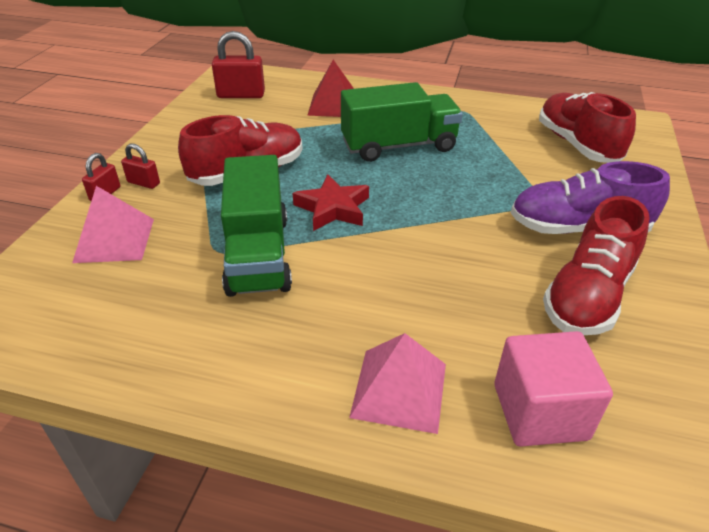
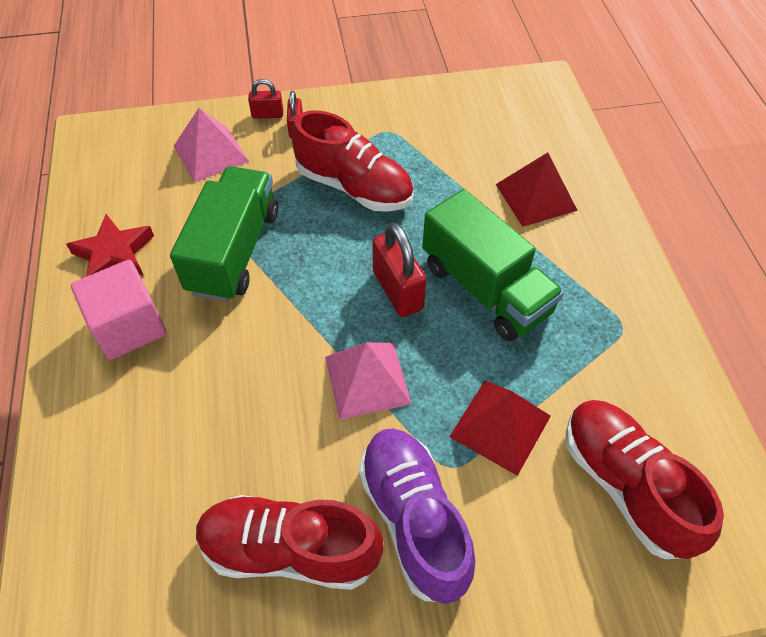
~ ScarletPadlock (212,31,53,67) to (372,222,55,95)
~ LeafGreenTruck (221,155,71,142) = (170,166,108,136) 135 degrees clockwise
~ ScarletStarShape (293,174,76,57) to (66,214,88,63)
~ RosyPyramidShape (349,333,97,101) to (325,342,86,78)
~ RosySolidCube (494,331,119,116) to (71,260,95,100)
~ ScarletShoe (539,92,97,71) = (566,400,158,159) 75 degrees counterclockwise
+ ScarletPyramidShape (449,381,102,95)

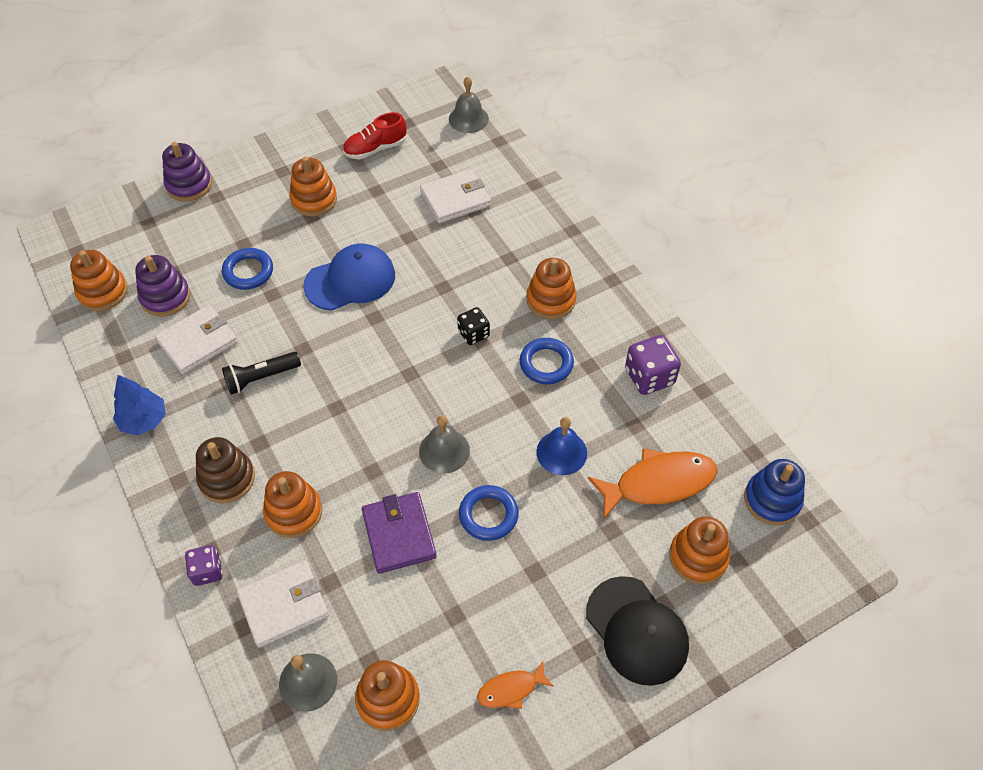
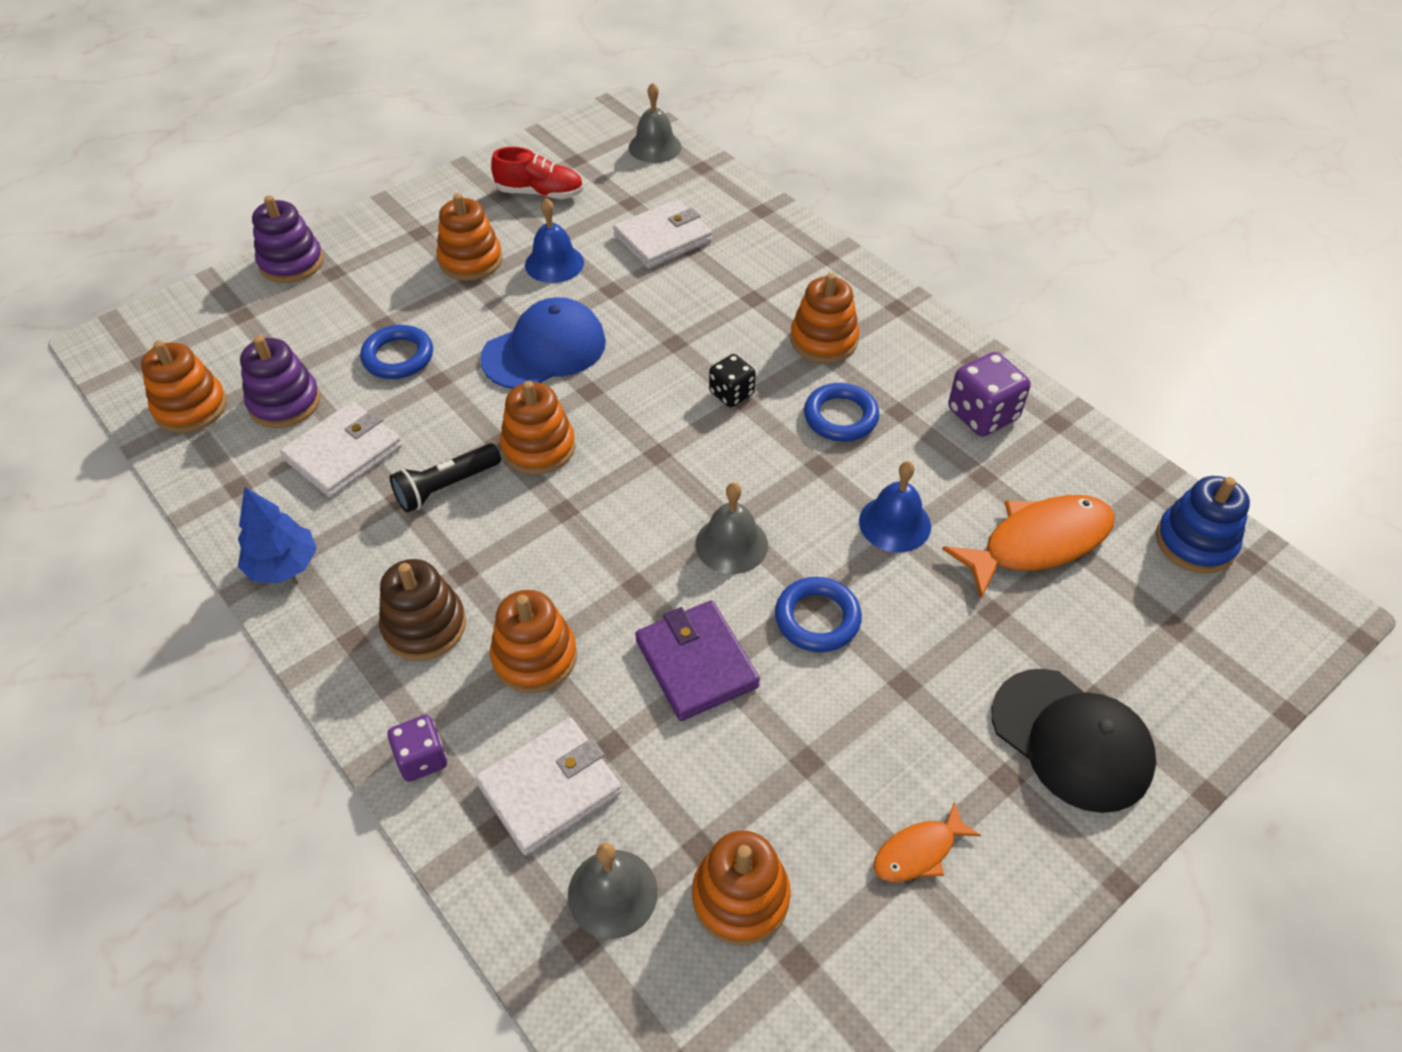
~ ScarletShoe (343,112,63,47) = (491,147,92,52) 135 degrees counterclockwise
~ OrangeColouredStackingToy (669,517,61,67) to (500,381,75,94)
+ BlueSchoolBell (525,198,59,85)

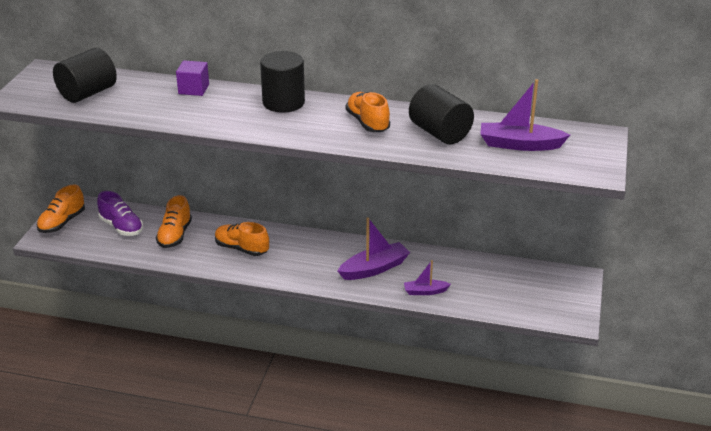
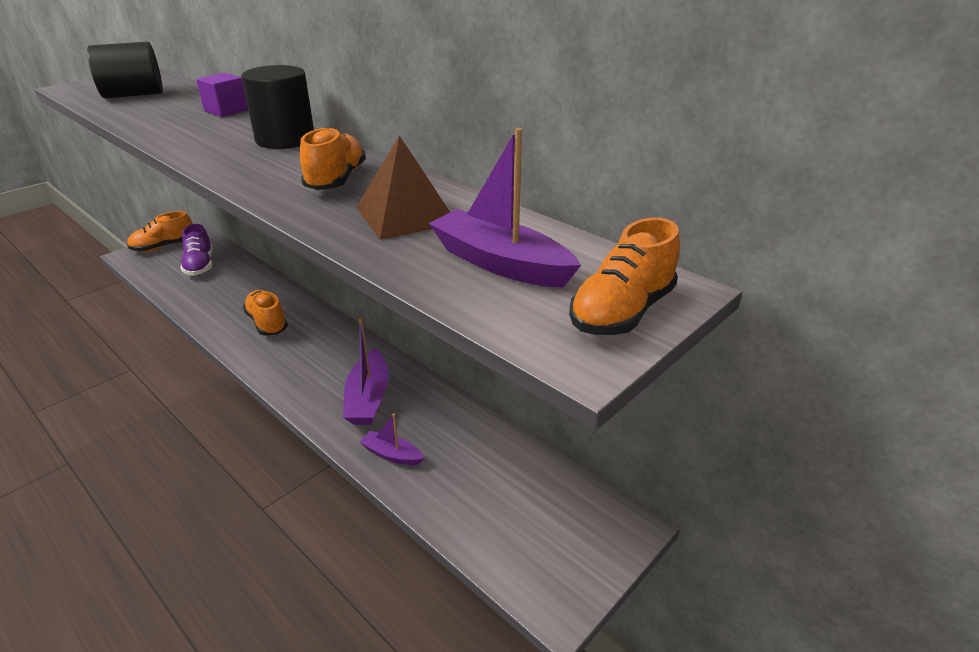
~ OrangeColouredShoe (156,195,36,53) to (569,218,111,117)
~ PurpleBoat (338,217,72,63) = (343,317,46,108) 90 degrees clockwise
~ EbonySolidCylinder (409,84,65,60) to BrownPyramidShape (356,135,94,105)

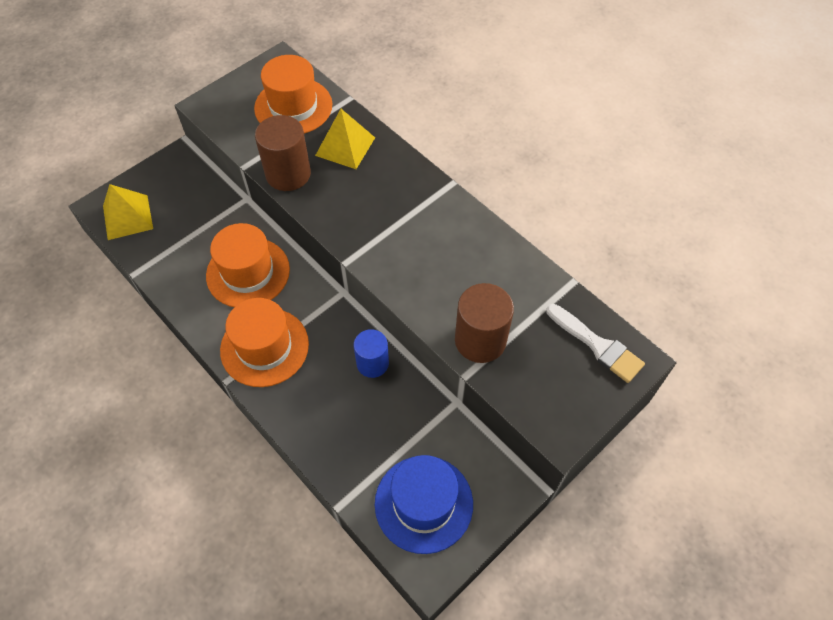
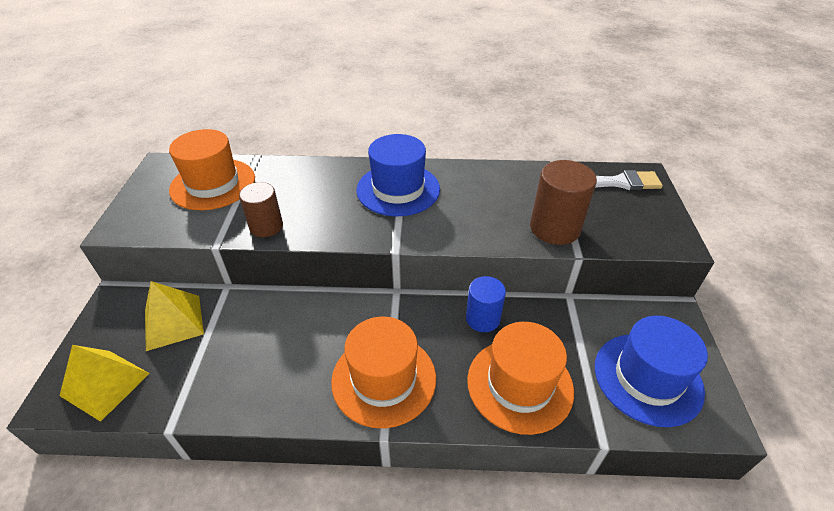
~ OrangeColouredHat (206,223,84,84) to (467,322,107,113)
~ BrownSolidCylinder (255,115,56,76) = (239,182,44,55) x0.66
~ BrightYellowPyramidShape (315,109,60,60) to (145,281,59,70)
+ BlueHat (356,134,84,82)

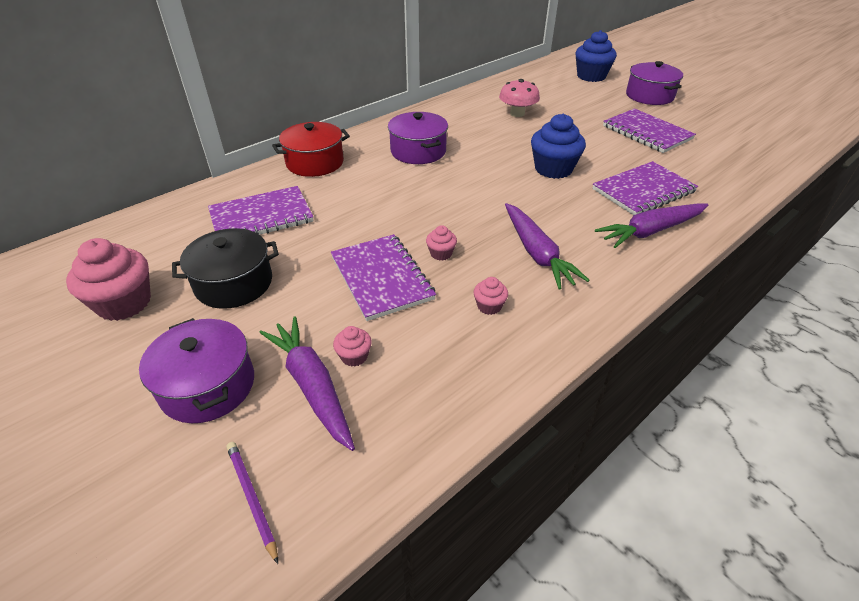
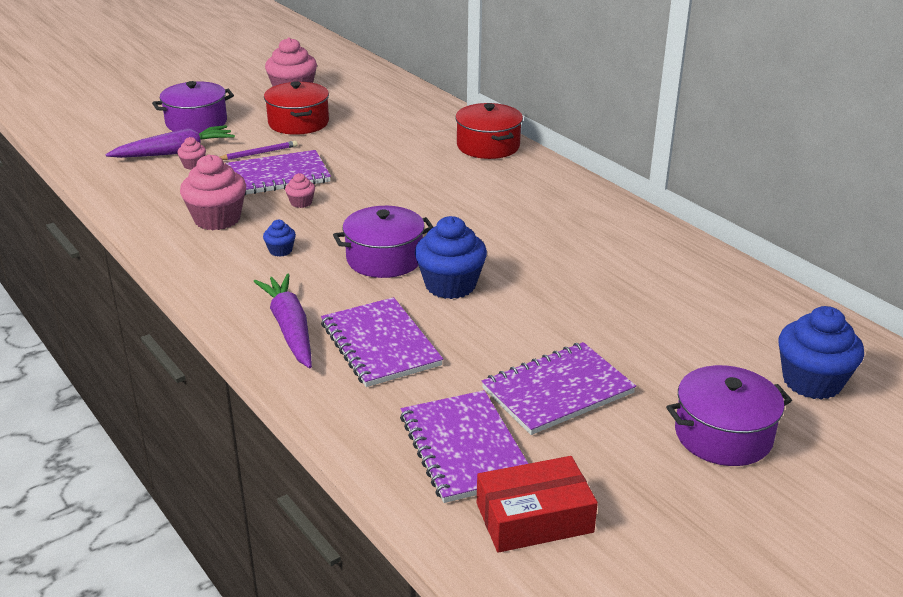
~ EbonyPot (172,228,107,81) to ScarletPot (264,81,65,54)
~ PurpleNotepad (208,186,105,49) to (400,390,128,113)
~ PurpleLeadPencil (227,442,51,122) to (220,141,78,19)
~ PurplePot (388,112,60,52) to (333,206,100,72)
~ RosyCupcake (474,277,34,38) = (180,154,66,76) x2.10
- RosyMushroom (499,79,41,38)
~ PurpleRootVegetable (505,203,85,87) to BlueCupcake (263,220,33,37)
+ ScarletBox (477,456,121,97)

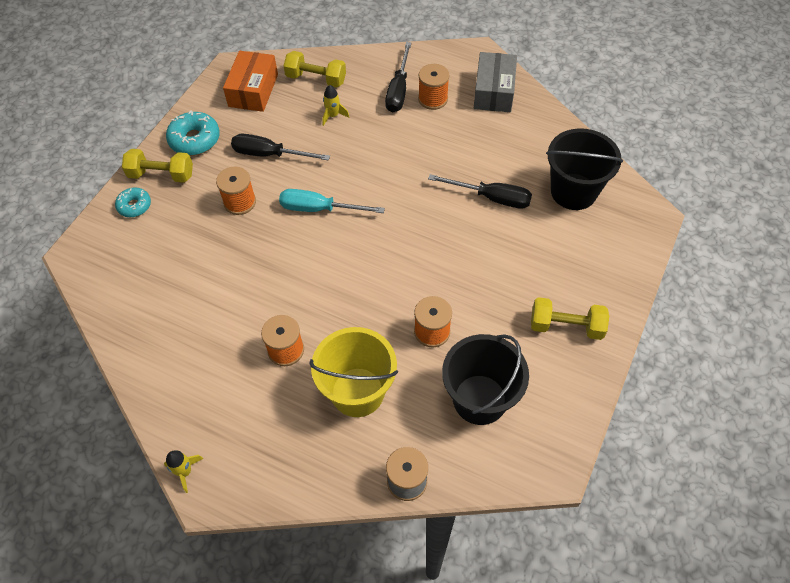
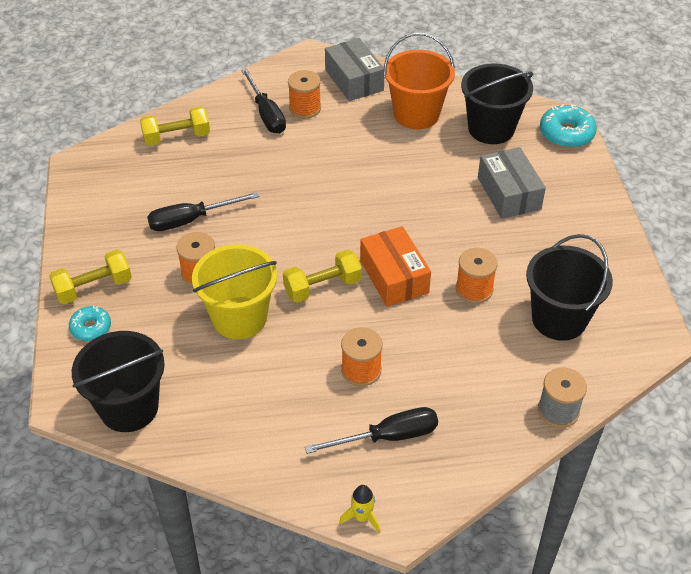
~ TealGlazedDonut (166,110,54,46) to (540,104,57,44)
~ OrangeColouredBox (223,51,55,61) to (360,226,71,81)
- TealFlatScrewdriver (279,189,106,24)
~ BrightYellowSandBucket (309,327,89,90) to (192,244,85,95)
- BrightYellowSpaceship (322,85,27,41)
~ EbonyFlatScrewdriver (428,174,104,35) to (305,407,133,47)
~ BrightYellowFreeWeight (531,297,78,43) to (283,249,79,54)
+ EbonySandBucket (72,331,93,101)
+ OrangeColouredSandBucket (384,33,71,96)
+ GreyBox (478,147,68,72)

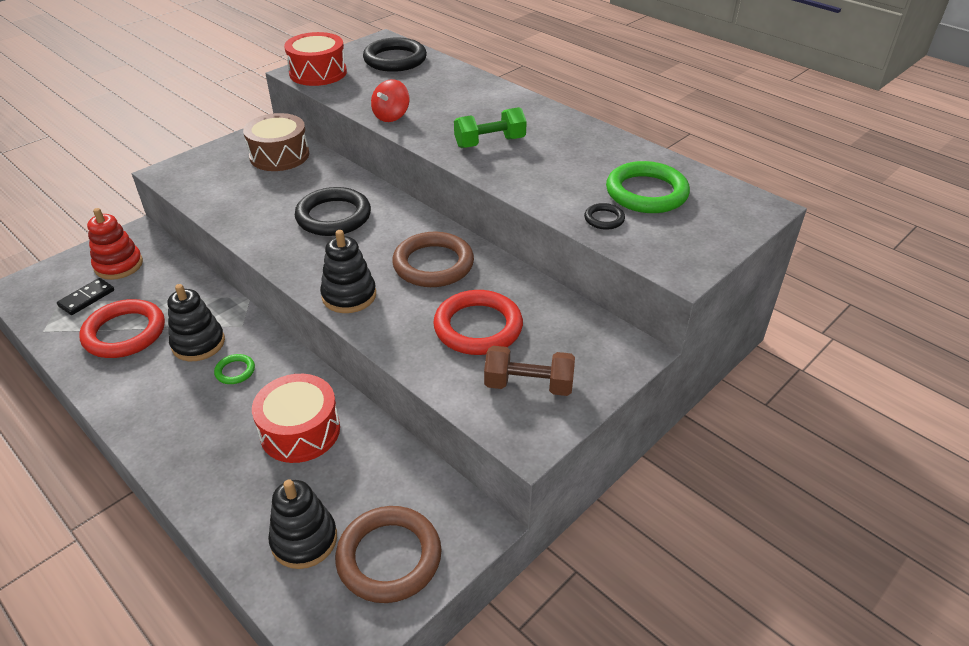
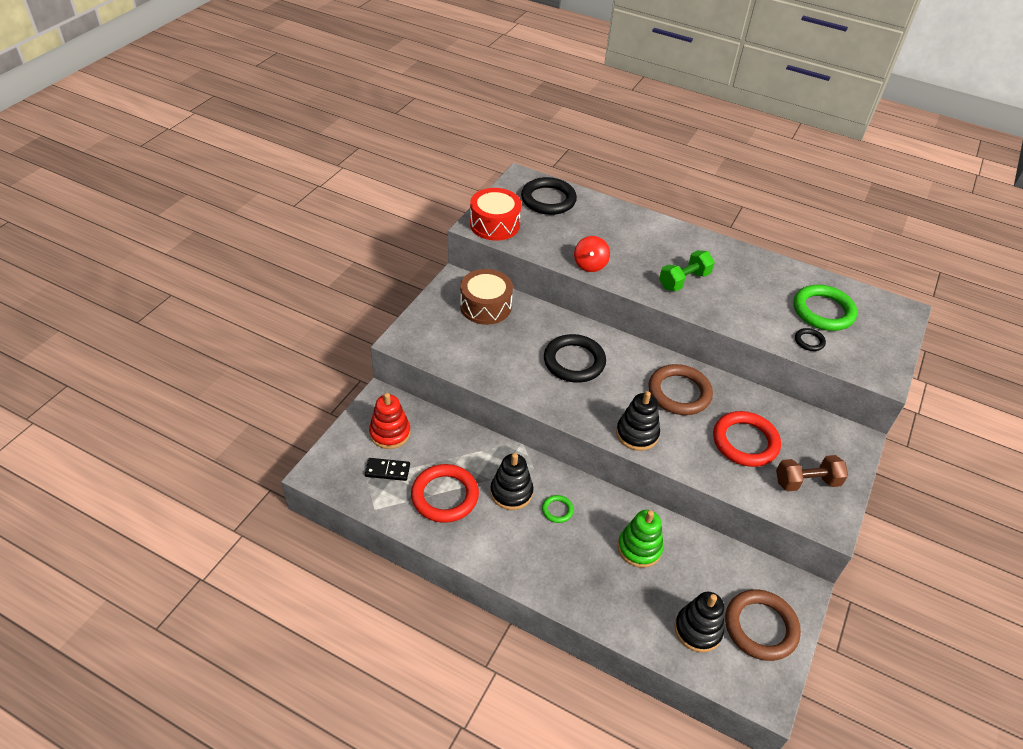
~ EbonyDomino (57,278,57,37) = (365,458,45,23) 75 degrees clockwise
~ ScarletDrum (252,374,88,89) to LeafGreenStackingToy (618,510,46,58)

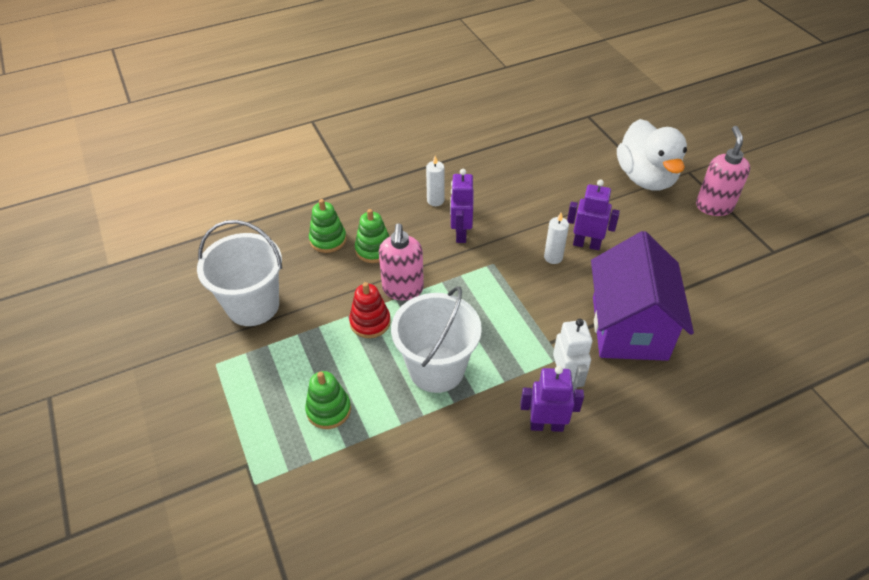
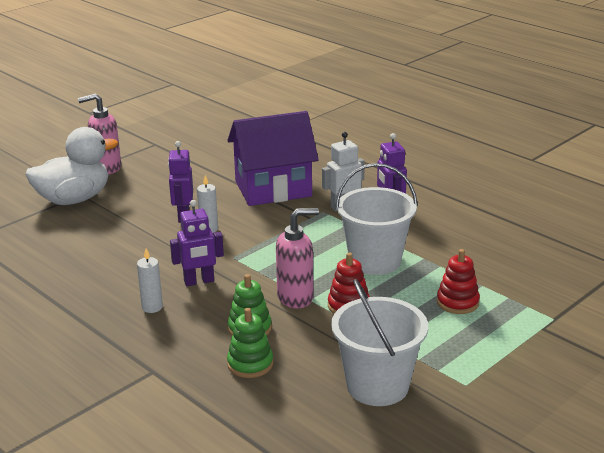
~ LeafGreenStackingToy (305,371,46,58) to ScarletStackingToy (437,249,43,65)

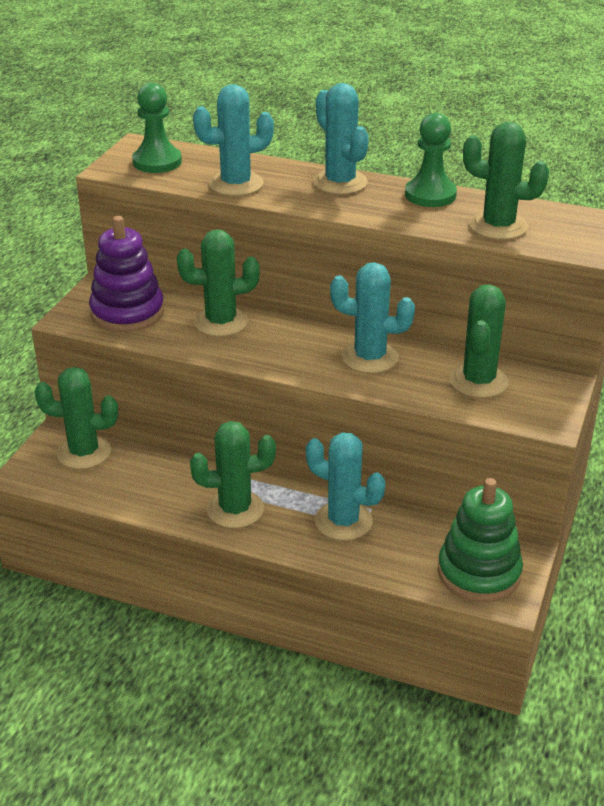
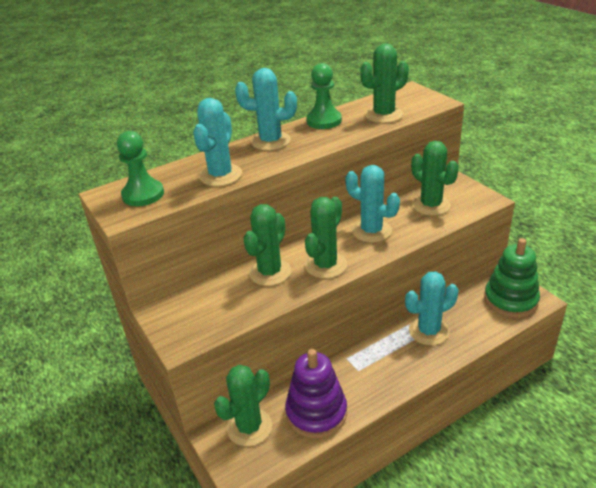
~ PurpleStackingToy (89,216,75,116) to (285,349,62,89)
~ LeafGreenSaguaroCactus (190,421,86,107) to (305,197,42,82)
~ TealSaguaroCactus (330,262,85,111) = (345,165,55,78) 75 degrees clockwise

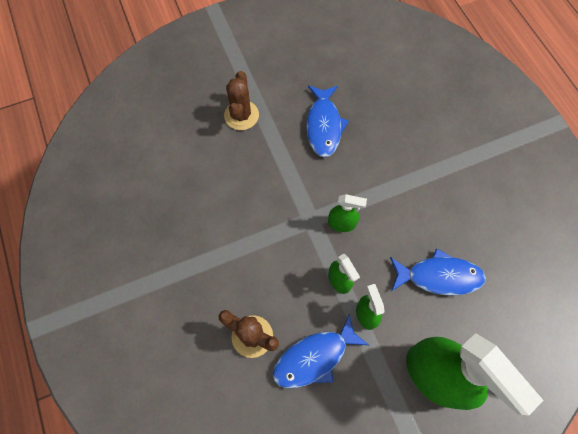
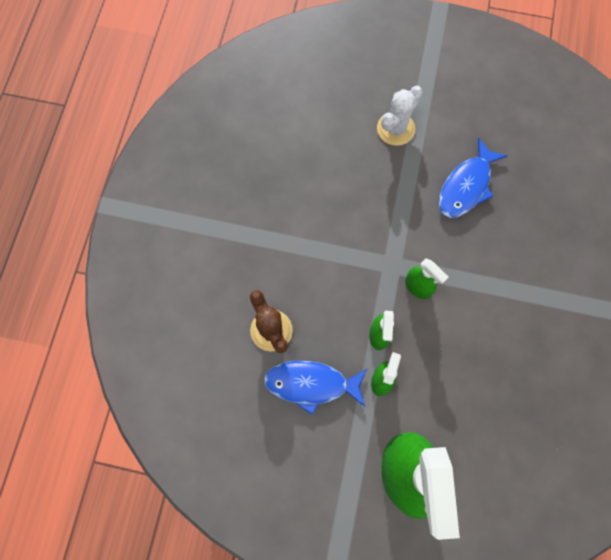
~ BrownSaguaroCactus (224,71,35,59) to WhiteSaguaroCactus (377,86,46,60)
- BlueToyFish (390,248,96,48)

